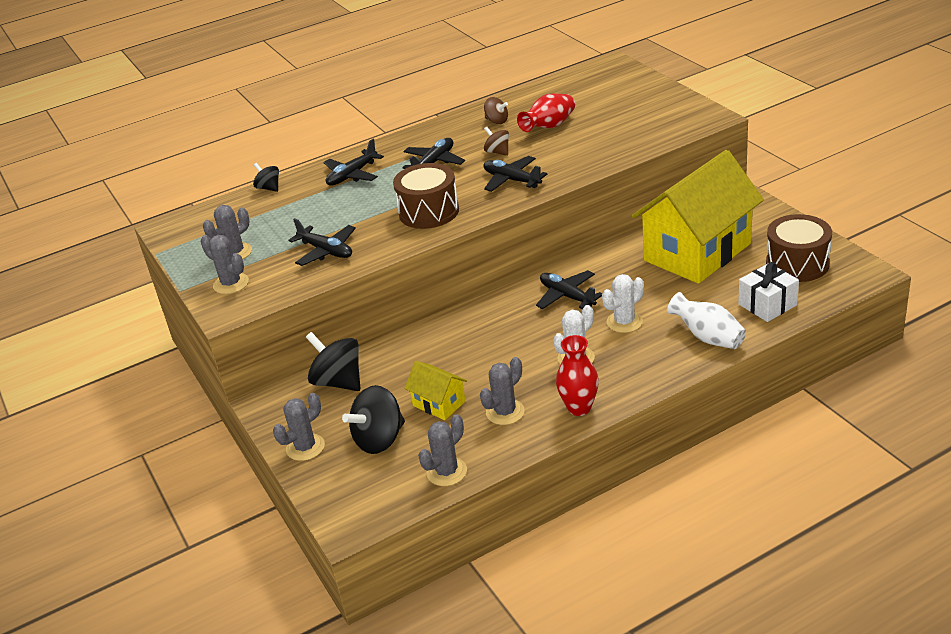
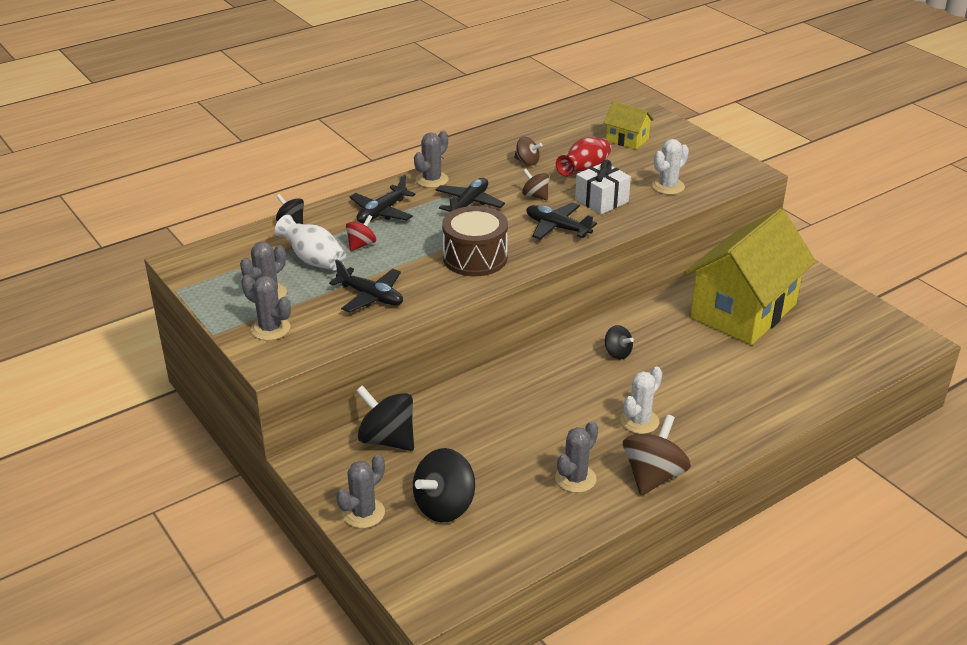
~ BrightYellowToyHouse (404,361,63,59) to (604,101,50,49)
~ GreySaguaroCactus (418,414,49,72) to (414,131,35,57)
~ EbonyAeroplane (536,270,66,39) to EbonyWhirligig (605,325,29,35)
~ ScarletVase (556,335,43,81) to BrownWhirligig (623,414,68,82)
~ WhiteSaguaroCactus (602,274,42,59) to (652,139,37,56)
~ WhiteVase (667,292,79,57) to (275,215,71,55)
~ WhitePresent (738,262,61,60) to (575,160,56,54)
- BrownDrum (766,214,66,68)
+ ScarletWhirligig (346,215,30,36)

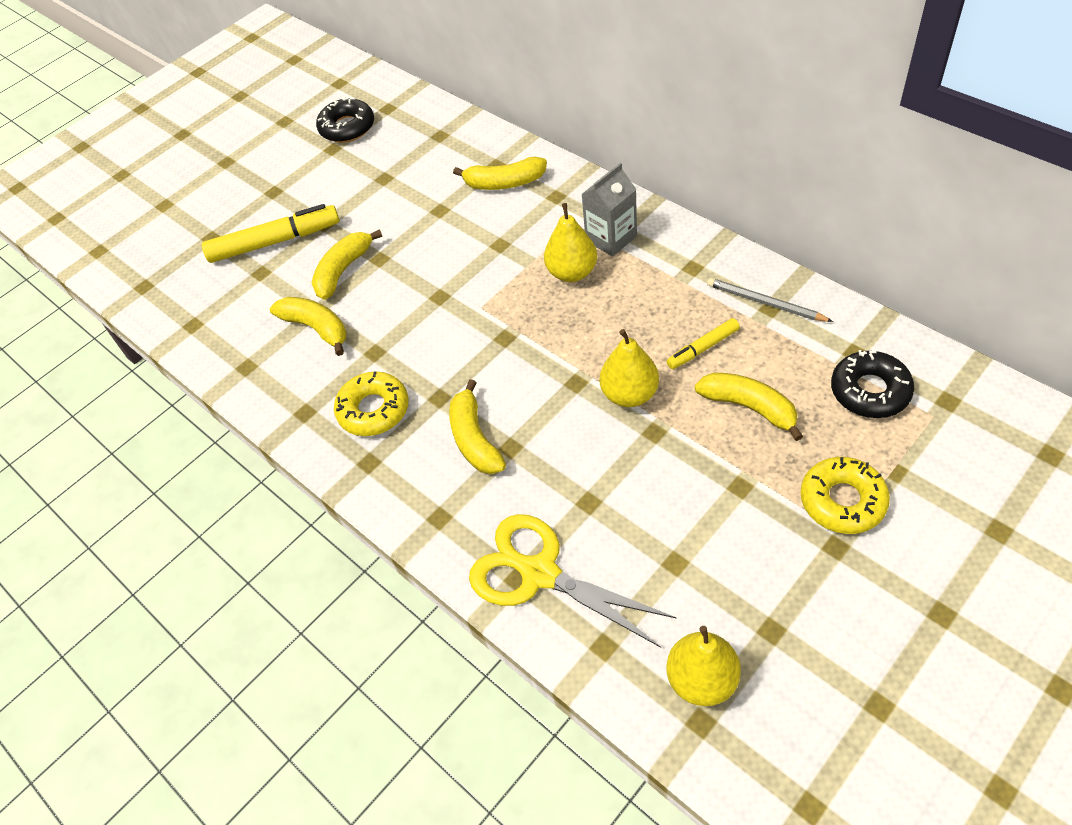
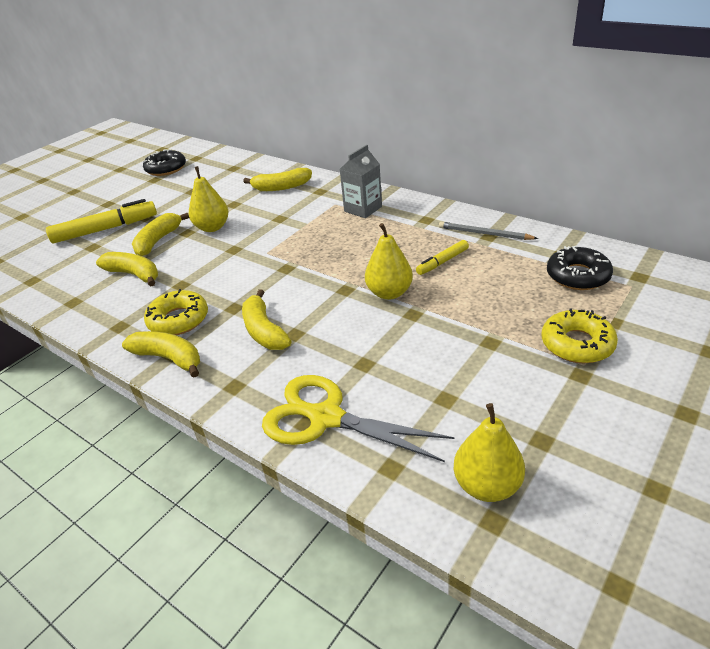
~ BrightYellowPear (544,203,53,79) to (189,166,40,66)
~ BrightYellowToyBanana (695,373,108,68) to (122,331,78,47)

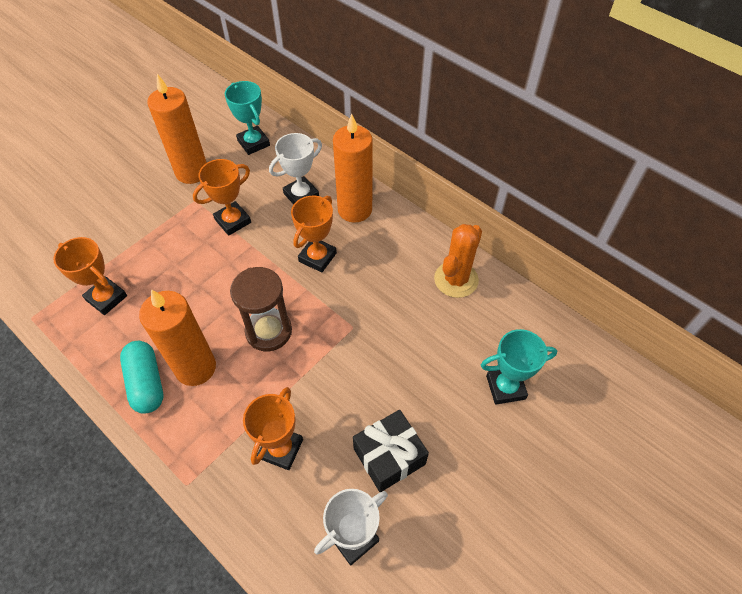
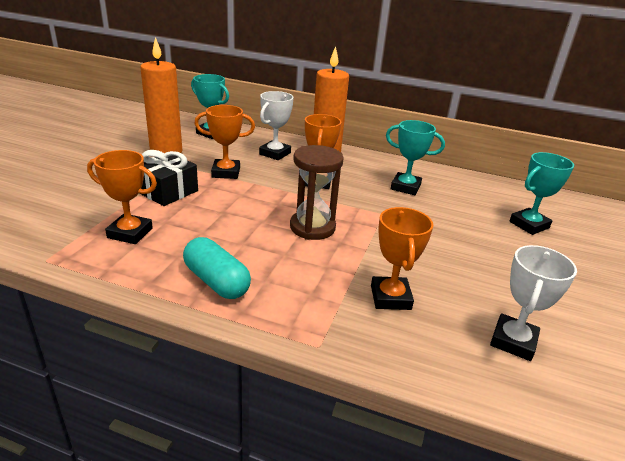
- OrangeColouredCandle (139,289,77,97)
~ OrangeColouredAwardCup (193,159,58,77) = (194,105,61,74) 60 degrees clockwise
~ EbonyPresent (353,410,76,82) to (139,150,59,56)
- OrangeColouredSaguaroCactus (434,224,48,74)
+ TealAwardCup (386,120,59,75)

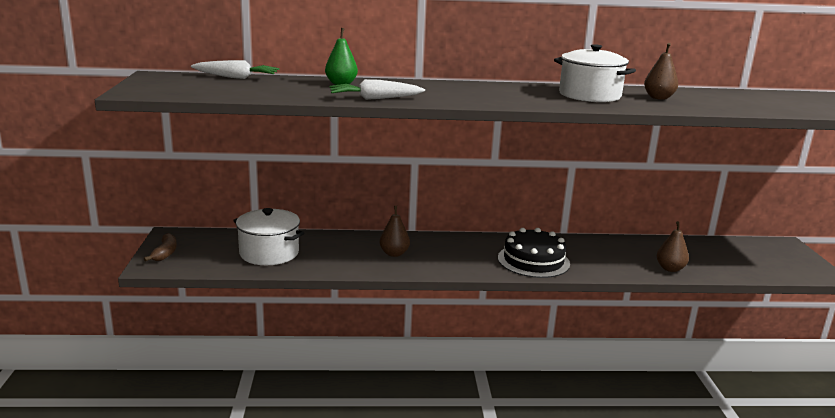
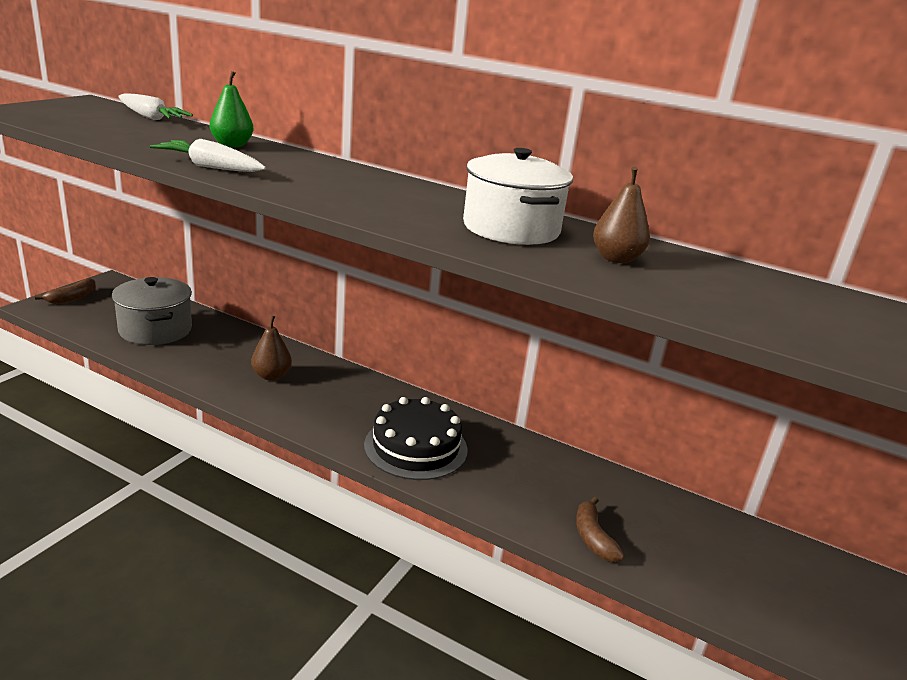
~ WhitePot (233,208,71,57) to GreyPot (112,277,80,68)
~ BrownPear (656,221,33,51) to BrownToyBanana (576,497,48,65)

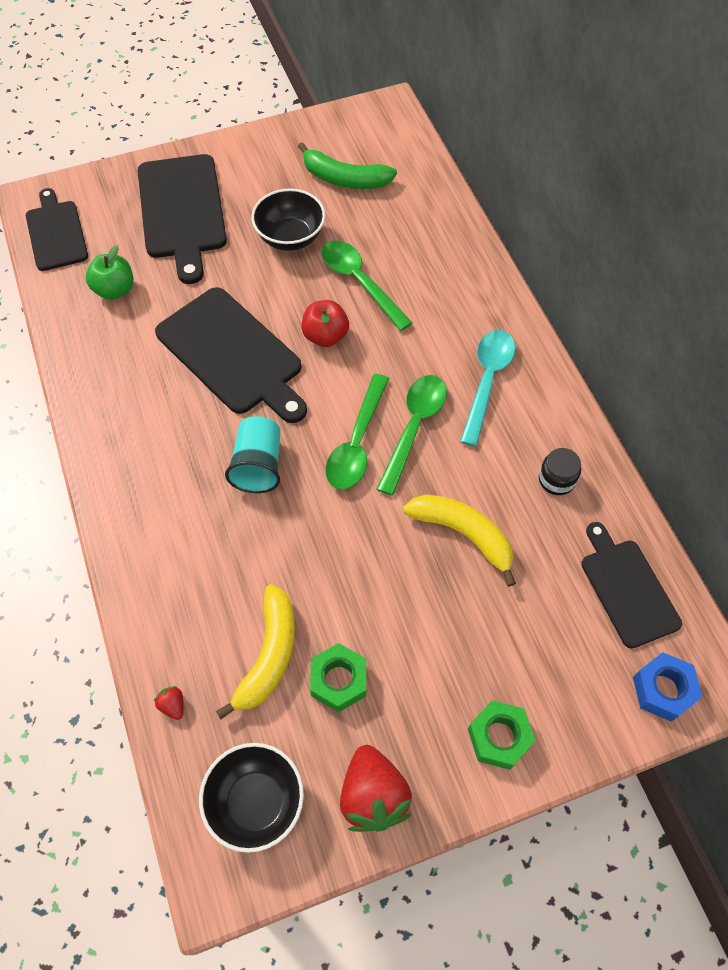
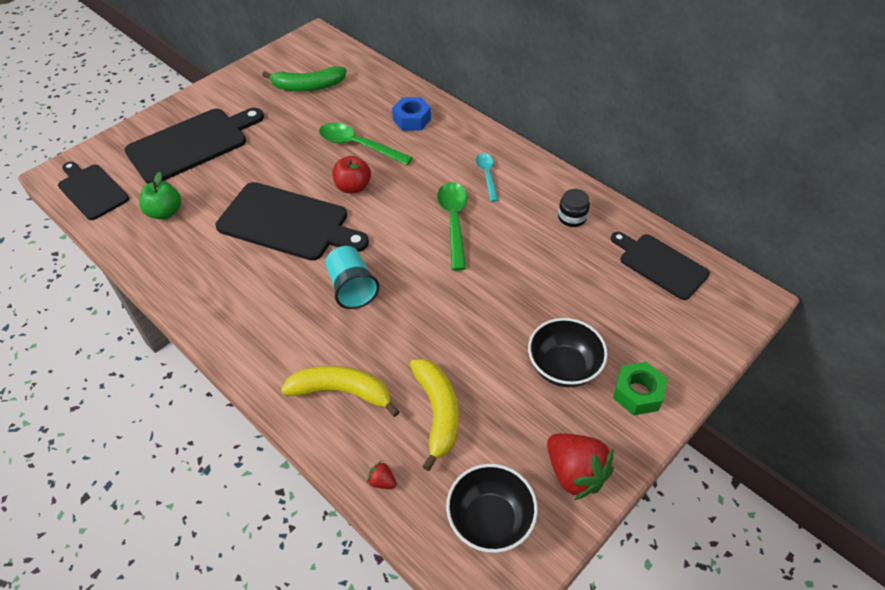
~ EbonyBreadBoard (138,154,89,130) = (124,108,140,76) 90 degrees counterclockwise
~ EbonyDeepDish (251,189,74,62) to (528,318,80,69)
- LeafGreenHexNut (310,643,56,69)
- LeafGreenTablespoon (326,374,63,115)
~ BrightYellowToyBanana (403,495,113,92) to (281,365,119,52)
~ TealTablespoon (460,330,55,116) = (476,153,22,49) x0.62
~ BlueHexNut (633,652,70,70) to (392,97,39,34)

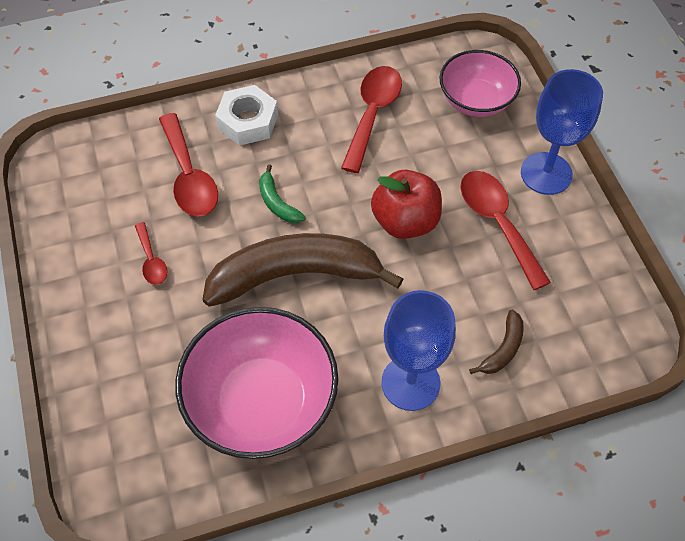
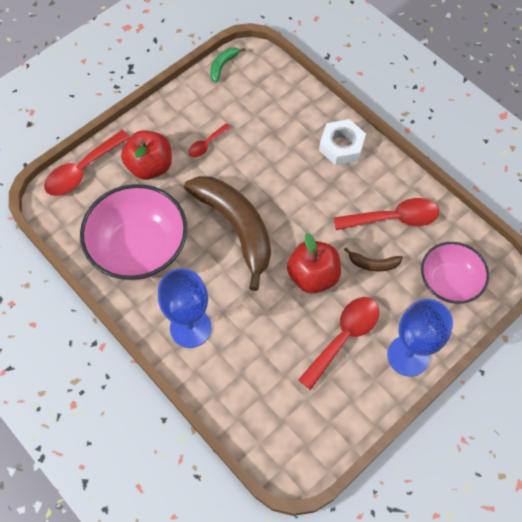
~ ScarletTablespoon (159,113,59,104) to (44,130,86,66)
~ LeafGreenToyBanana (259,164,47,59) to (210,47,36,36)
~ BrownToyBanana (469,310,55,64) to (344,247,59,24)
+ ScarletAppleFruit (121,130,51,50)

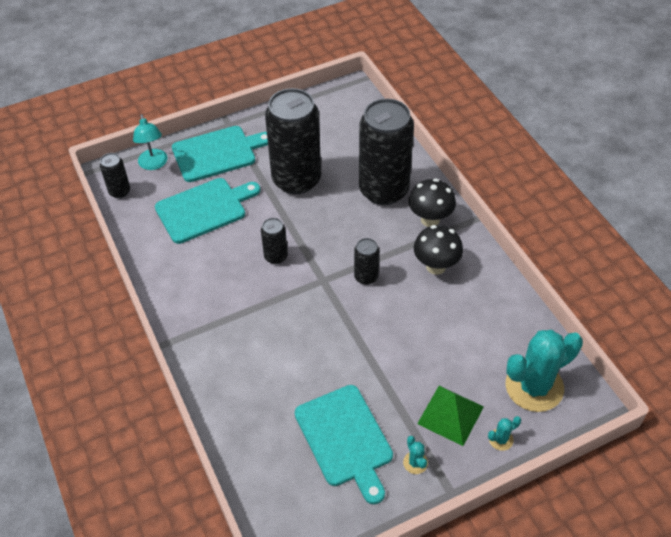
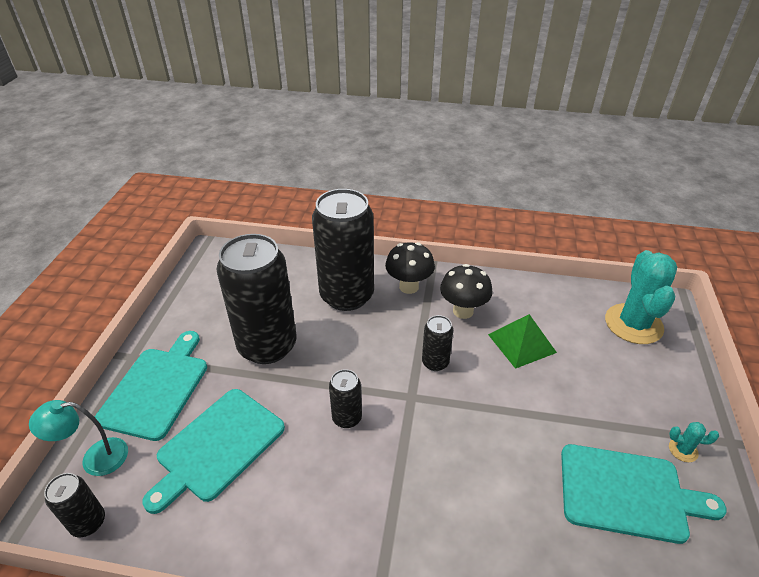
~ TealReadingLamp (133,114,35,56) = (29,400,99,76) 150 degrees clockwise
~ TealBreadBoard (155,178,105,66) = (142,389,143,125) 150 degrees counterclockwise
~ LeafGreenPyramidShape (417,386,67,60) to (488,314,69,55)
- TealSaguaroCactus (488,416,33,35)

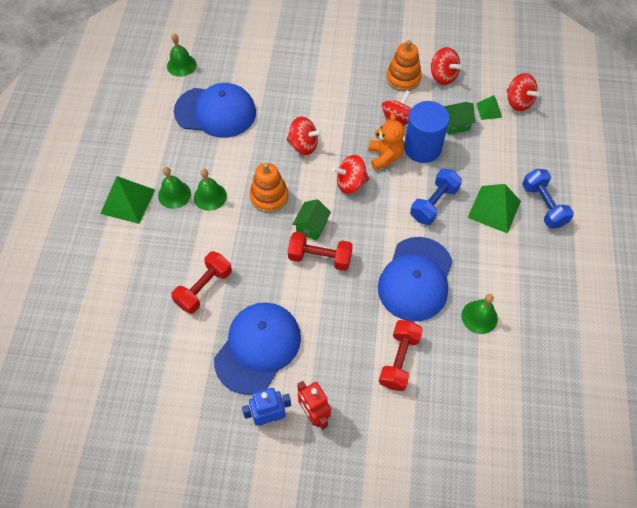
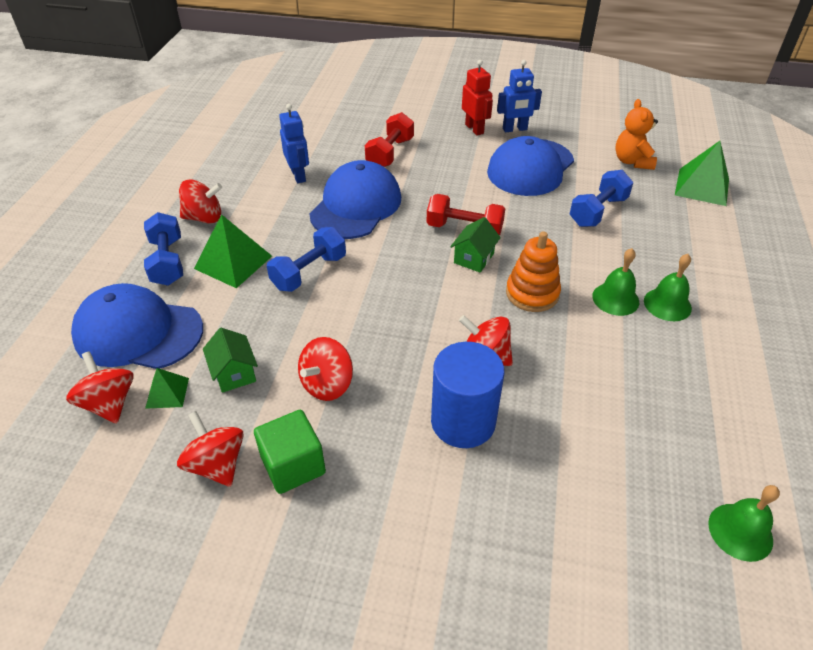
~ LeafGreenPyramidShape (100,176,55,48) to (675,141,54,65)
~ ScarletFreeWeight (171,251,61,63) to BlueFreeWeight (570,170,63,57)
~ BlueCap (174,83,82,55) to (71,283,132,86)
~ ScarletWhirligig (332,155,37,39) to (179,179,43,45)
~ OrangeColouredStuffedBear (368,113,37,57) to (615,99,43,71)
~ OrangeColouredStackingToy (386,40,36,51) to LeafGreenSolidCube (254,410,72,84)
~ BlueSolidCylinder (404,101,46,62) to (431,342,74,106)
~ LeafGreenToyHouse (444,102,31,33) = (203,328,55,65) 75 degrees clockwise
~ LeafGreenSchoolBell (462,294,36,40) to BlueRobotFigure (279,104,30,79)

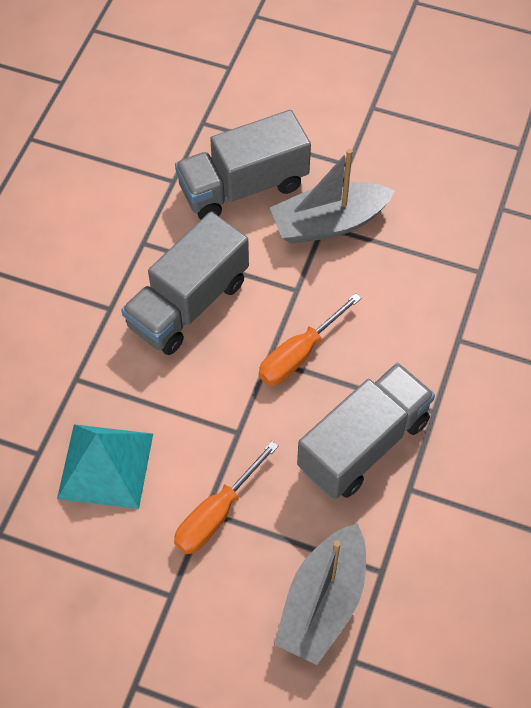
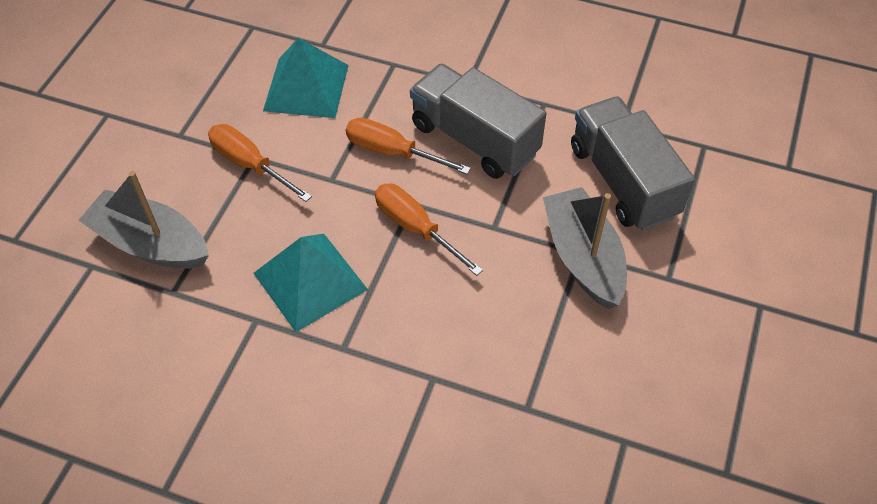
~ GreyTruck (297,363,138,136) to TealPyramidShape (253,234,115,98)
+ OrangeColouredFlatScrewdriver (346,118,125,56)

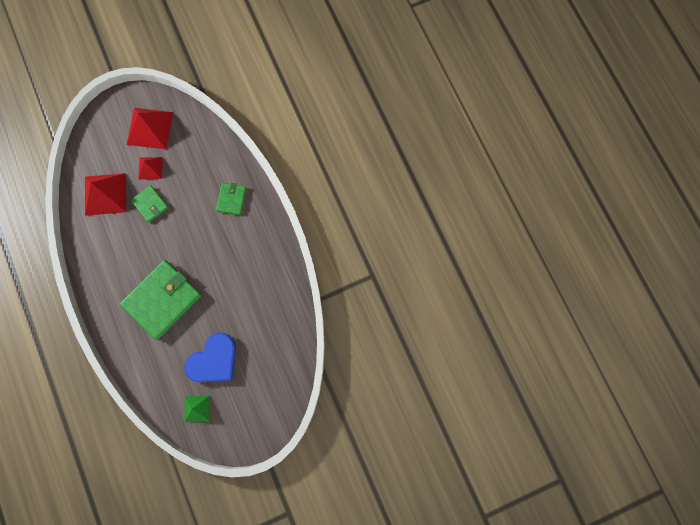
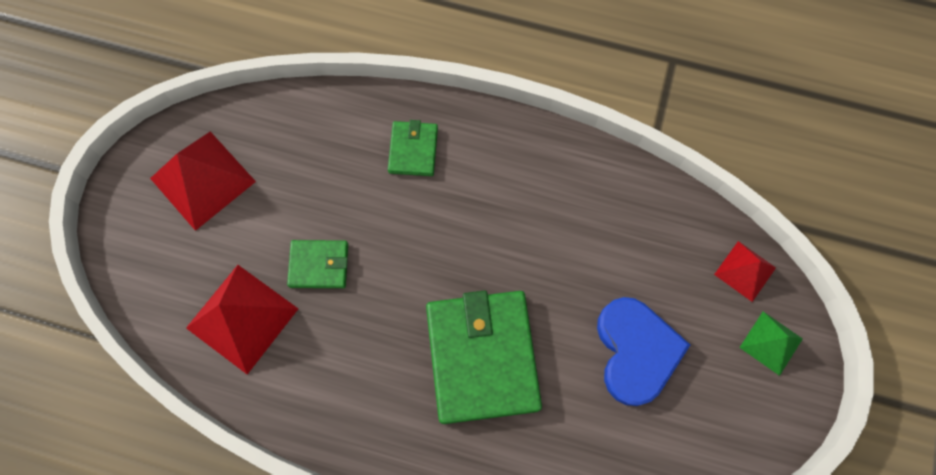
~ ScarletPyramidShape (138,157,25,23) to (714,241,62,61)
~ LeafGreenPyramidShape (185,395,25,27) to (739,312,64,64)
~ LeafGreenBillfold (216,183,30,32) = (388,120,50,56) 45 degrees clockwise

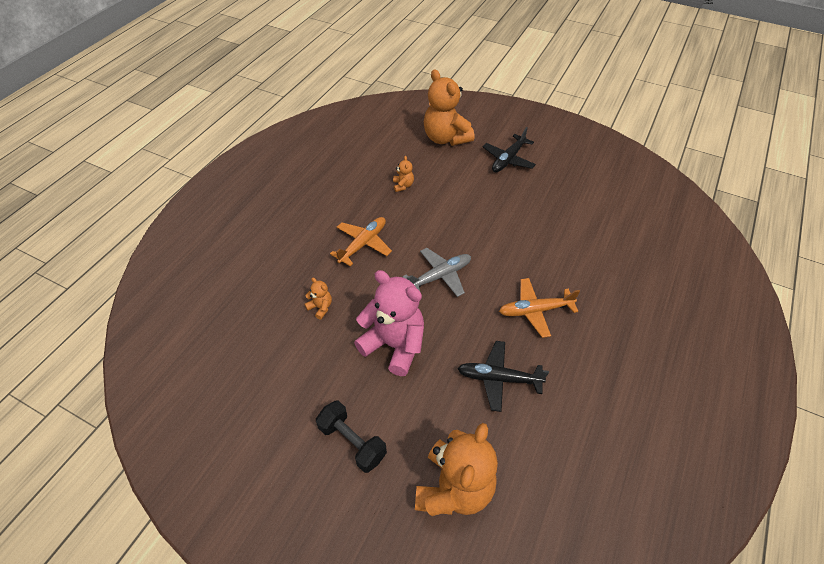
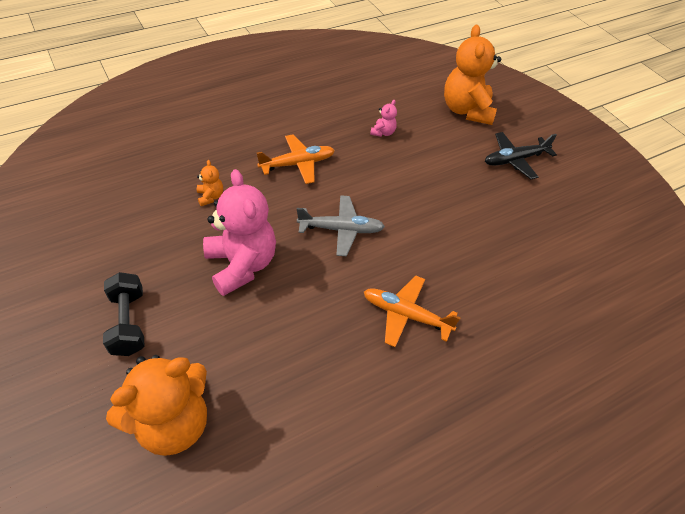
~ OrangeColouredStuffedBear (393,156,21,36) to RosyStuffedBear (370,100,27,37)
- EbonyAeroplane (457,341,92,71)

